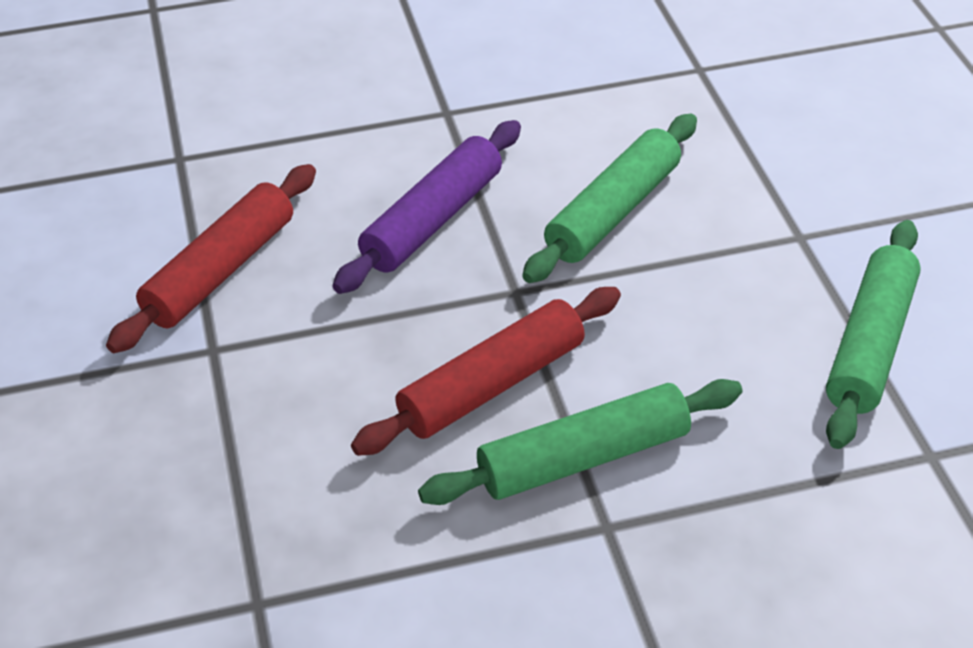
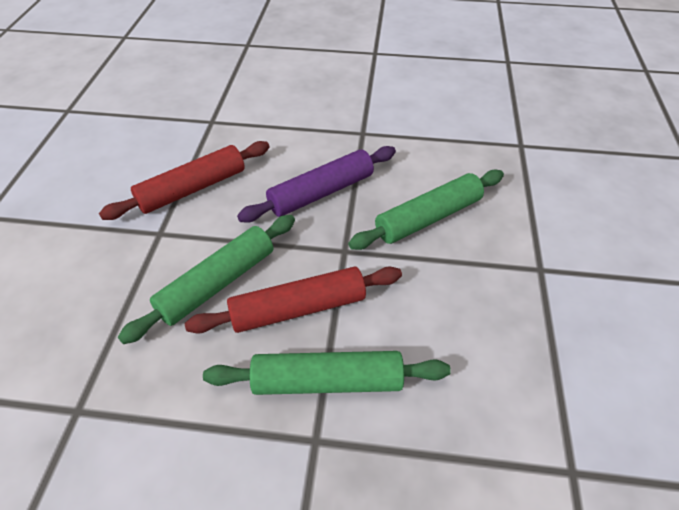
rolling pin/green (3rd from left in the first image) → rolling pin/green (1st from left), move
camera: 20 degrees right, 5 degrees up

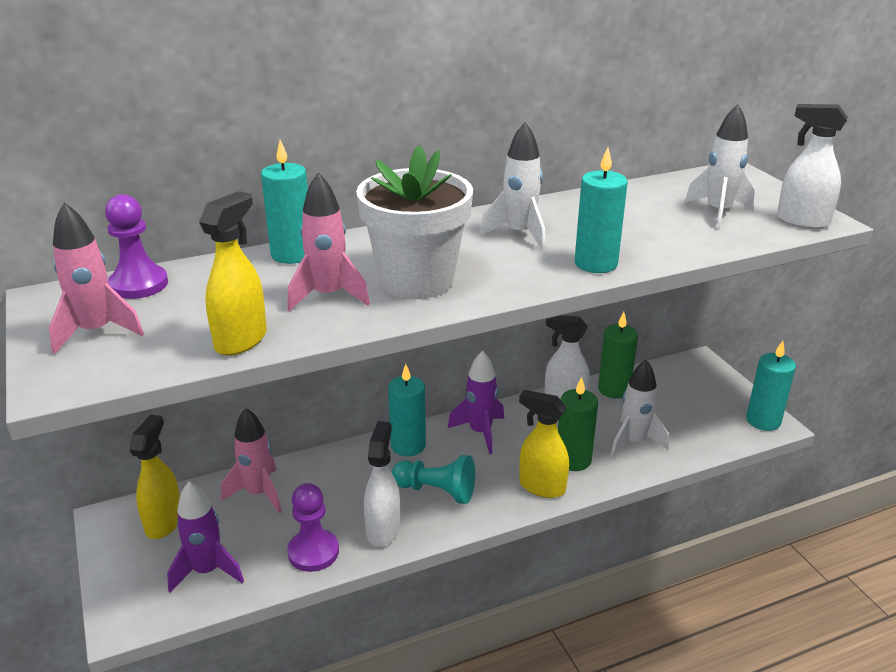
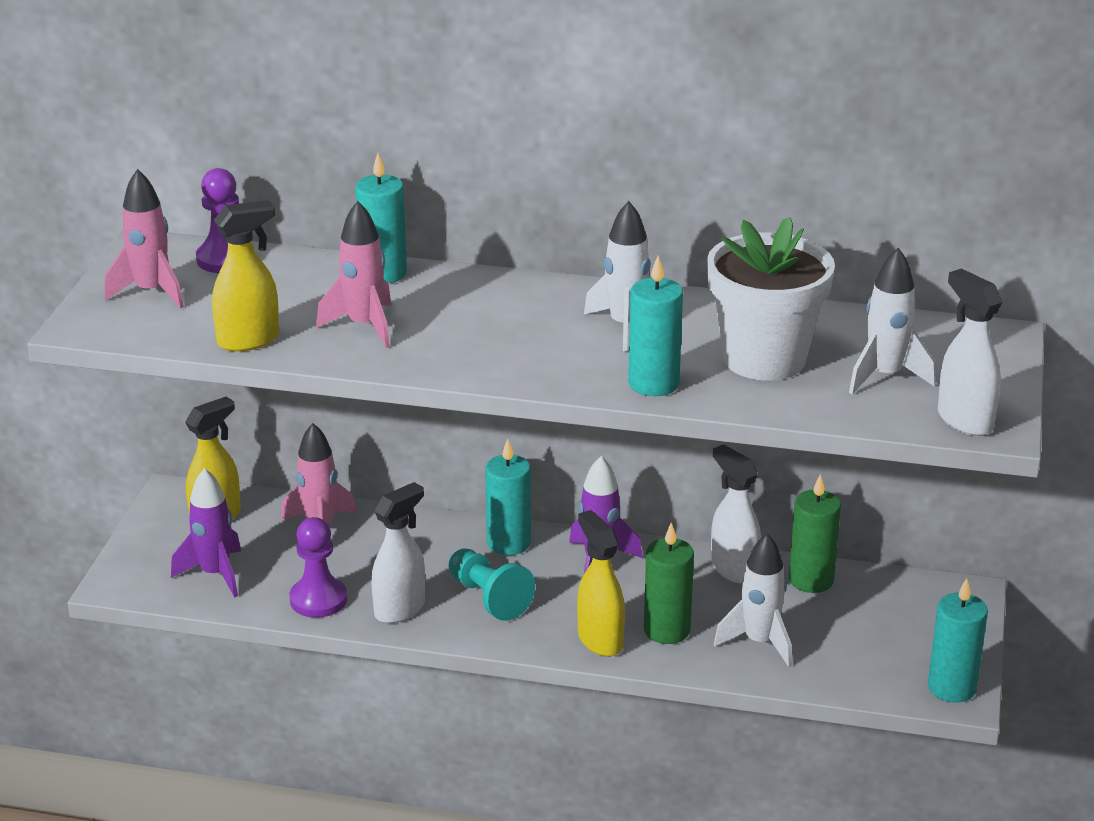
flower pot/white, move
camera: 35 degrees right, 0 degrees up

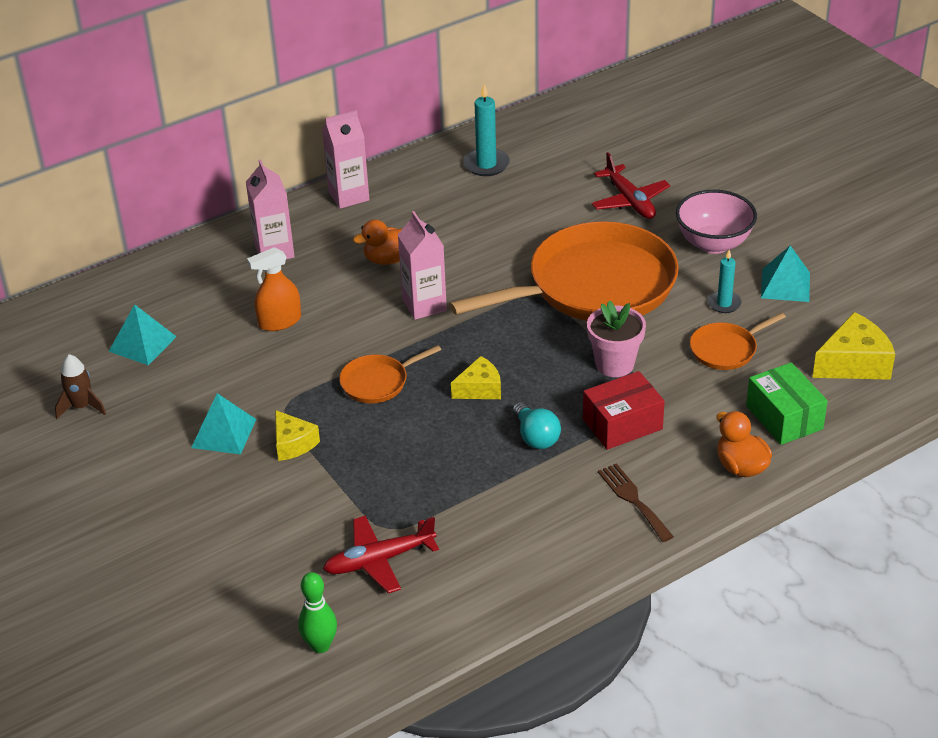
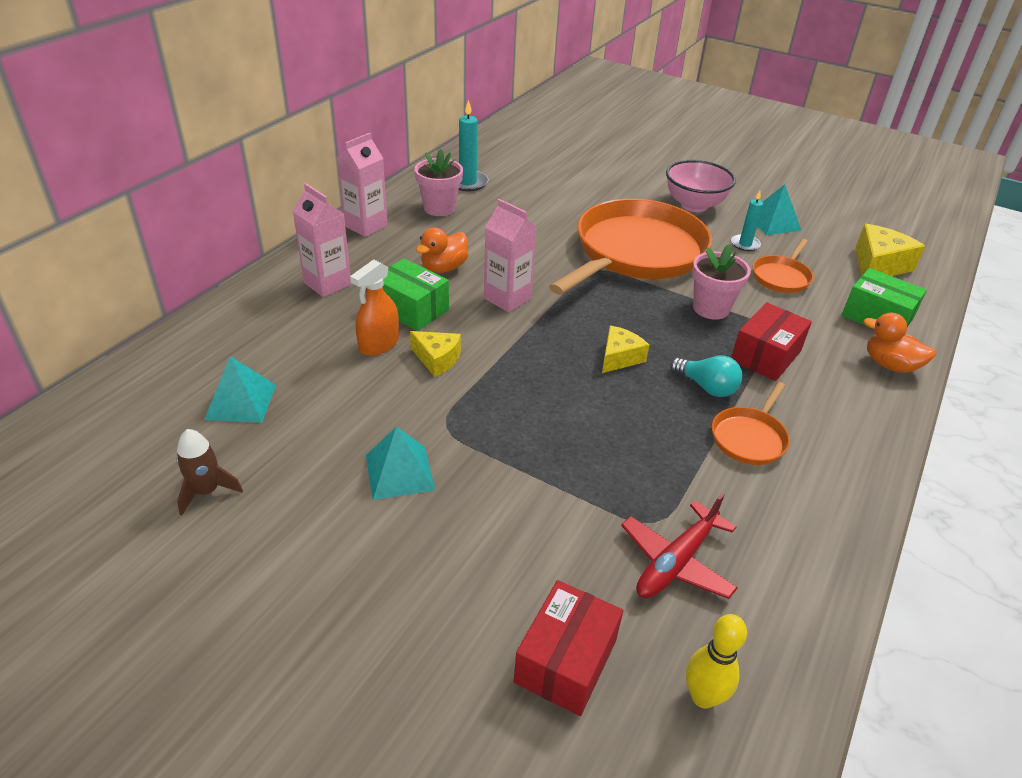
plane/red (2nd from left) → -
pan/orange (1st from left in the first image) → pan/orange (2nd from left), move
cheese/yellow (1st from left), move
fork/brown → -
bowling pin/green → bowling pin/yellow
- → flower pot/pink (1st from left)
- → box/green (1st from left)
- → box/red (1st from left)
camera: 30 degrees left, 0 degrees up

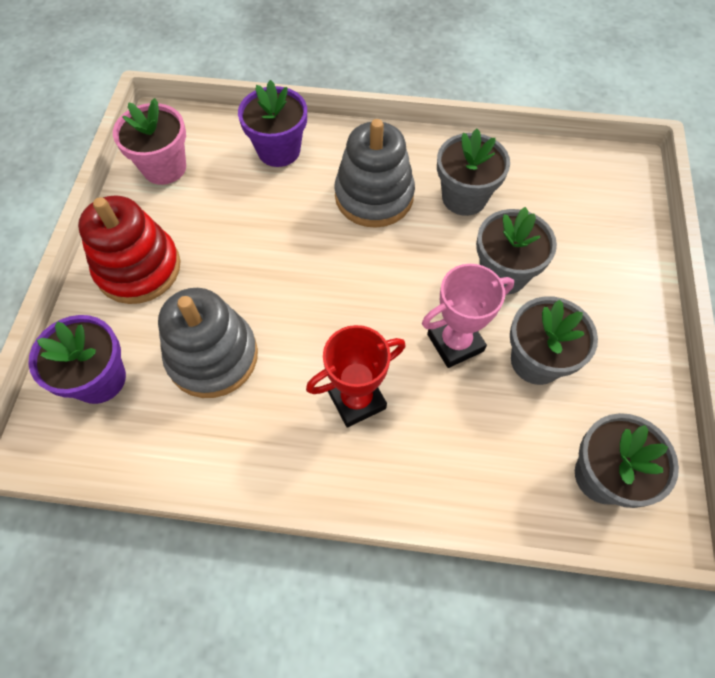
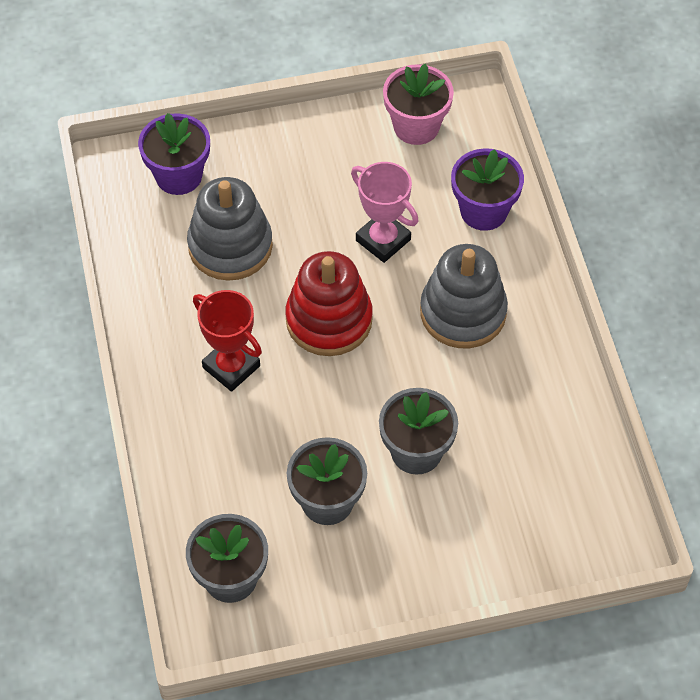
flower pot/grey (1st from left) → -
stacking toy/red, move
trophy/pink, move
camera: 70 degrees right, 5 degrees down

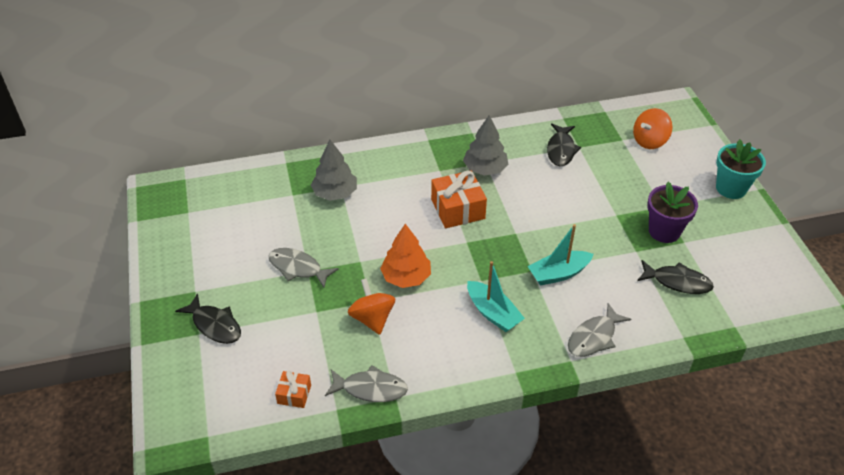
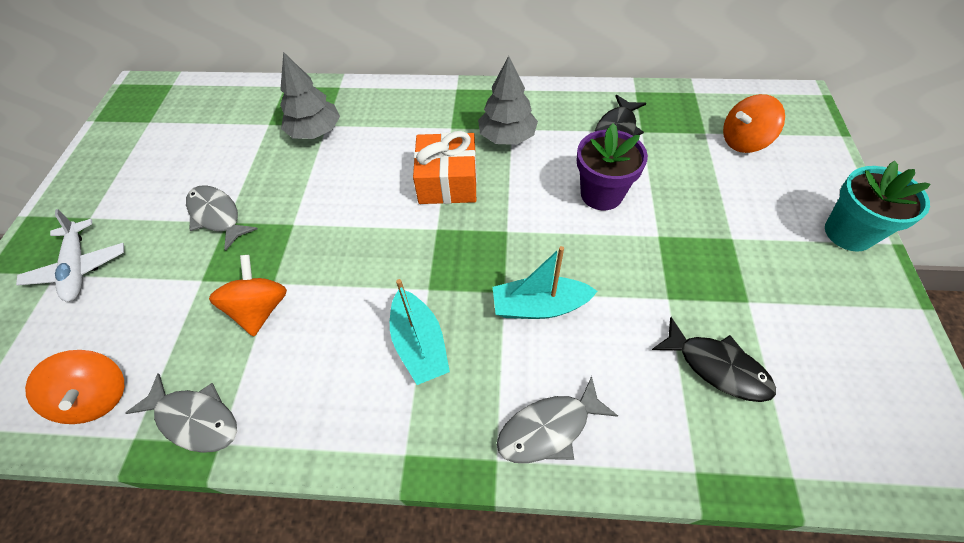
flower pot/purple, move
tree/orange → -
fish/black (1st from left) → plane/white
gift/orange (1st from left) → spinning top/orange (1st from left)
camera: 20 degrees right, 10 degrees up

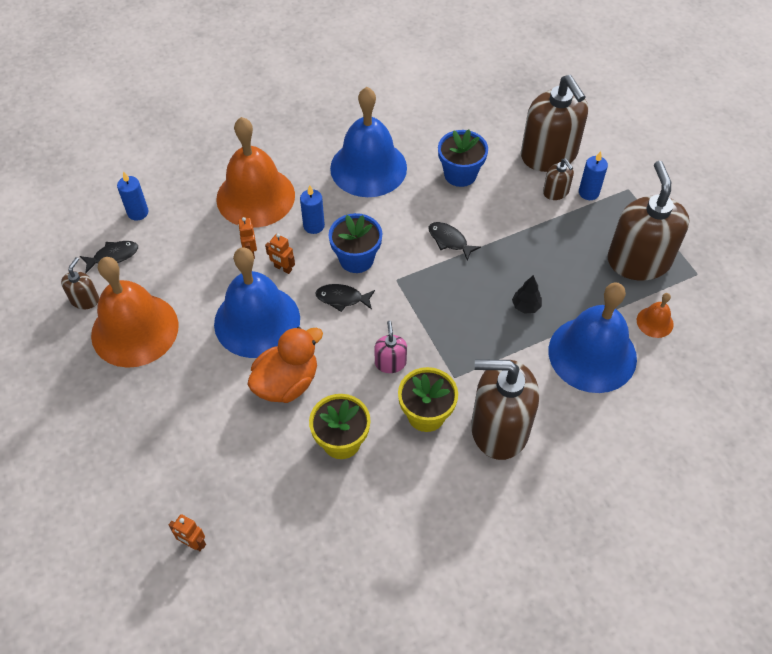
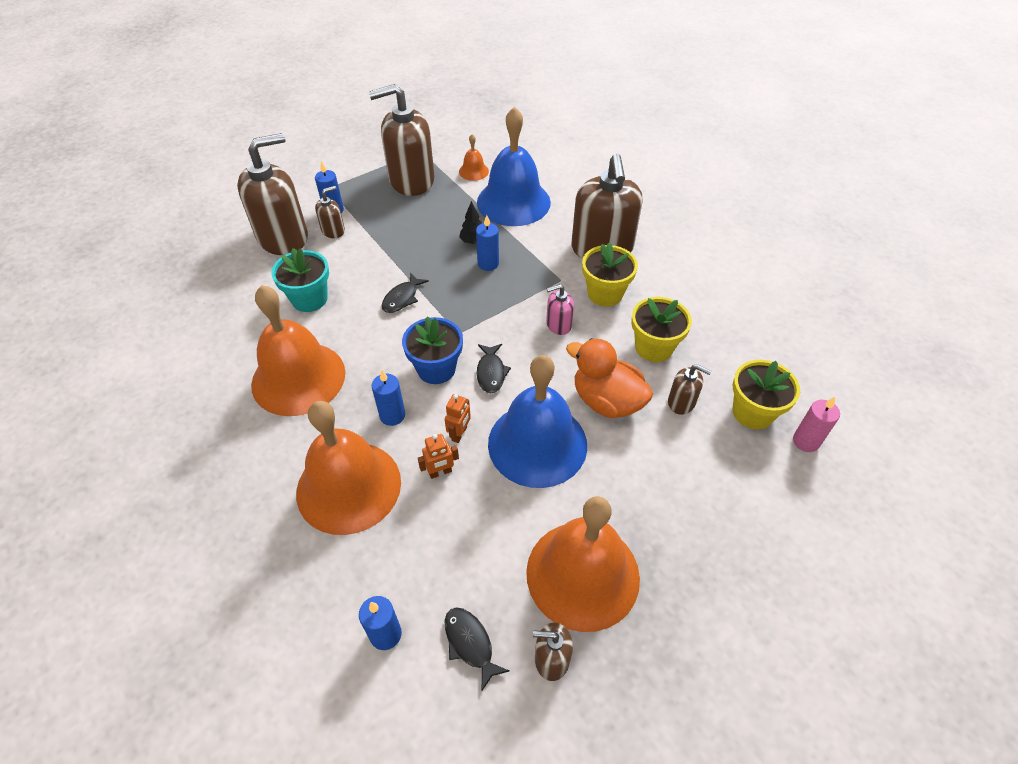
bell/blue (2nd from left) → bell/orange (1st from left)
flower pot/blue (2nd from left) → flower pot/turquoise
robot/orange (1st from left) → candle/pink
- → candle/blue (4th from left)
- → flower pot/yellow (3rd from left)
- → soap dispenser/brown (6th from left)
camera: 100 degrees left, 5 degrees down

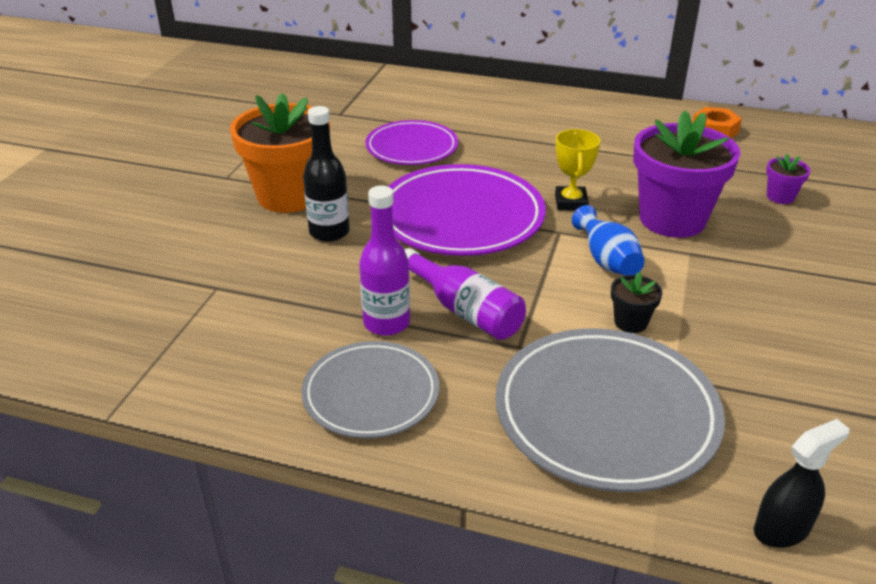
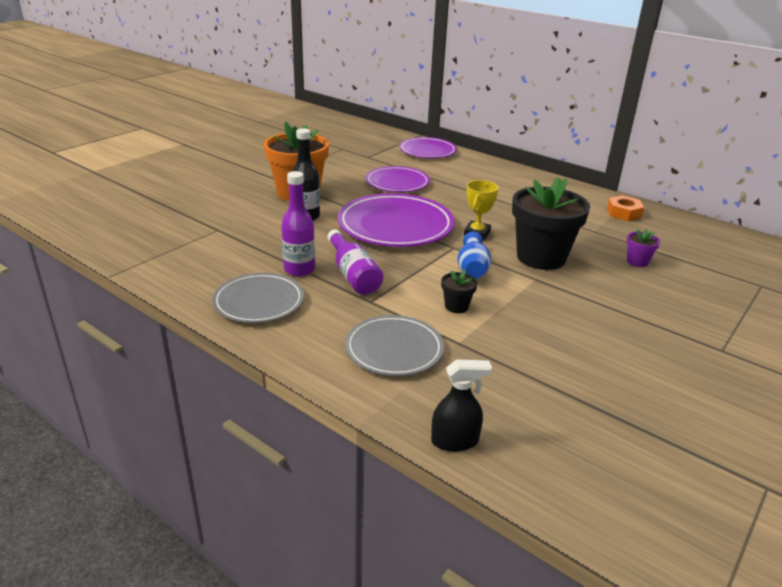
flower pot/purple (1st from left) → flower pot/black (2nd from left)
plate/grey (2nd from left), x0.63
- → plate/purple (3rd from left)
camera: 20 degrees right, 5 degrees down

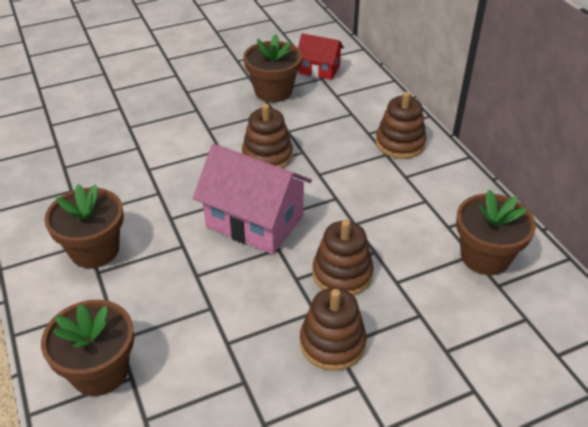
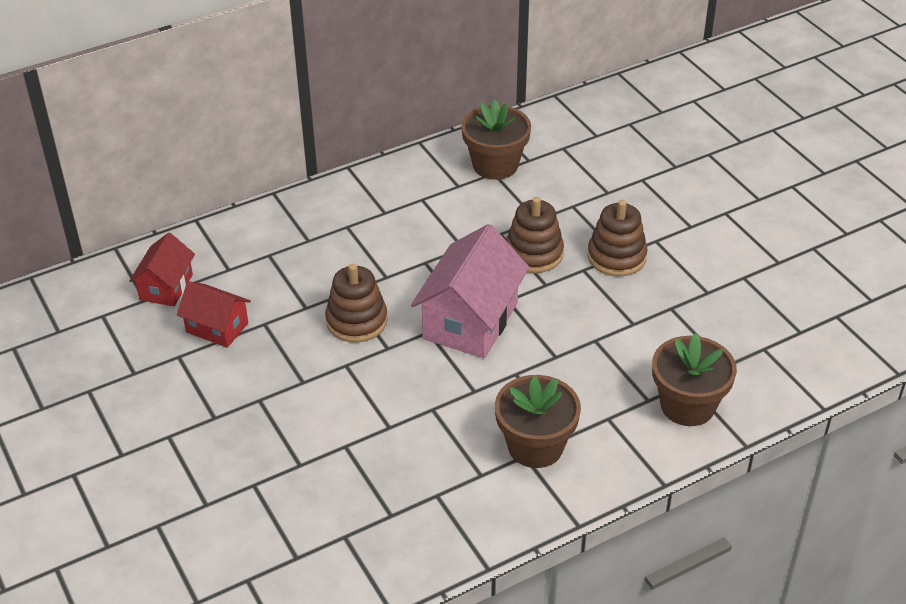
flower pot/brown (3rd from left) → house/red (2nd from left)
stacking toy/brown (4th from left) → -
camera: 95 degrees left, 0 degrees up

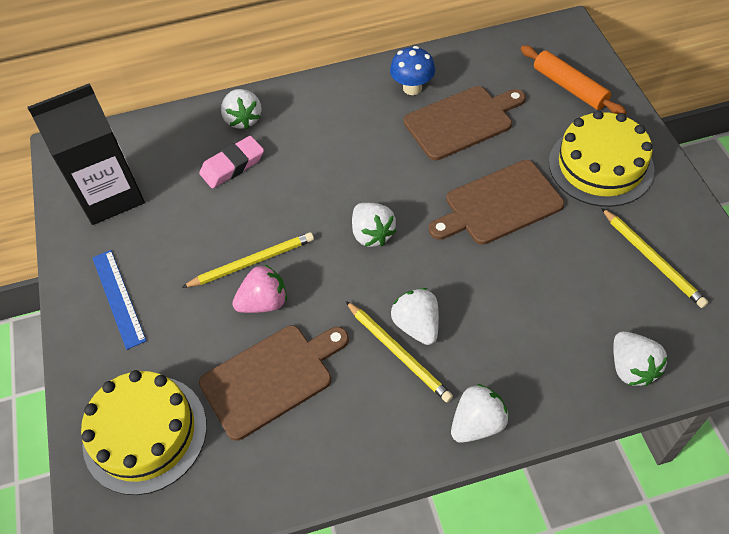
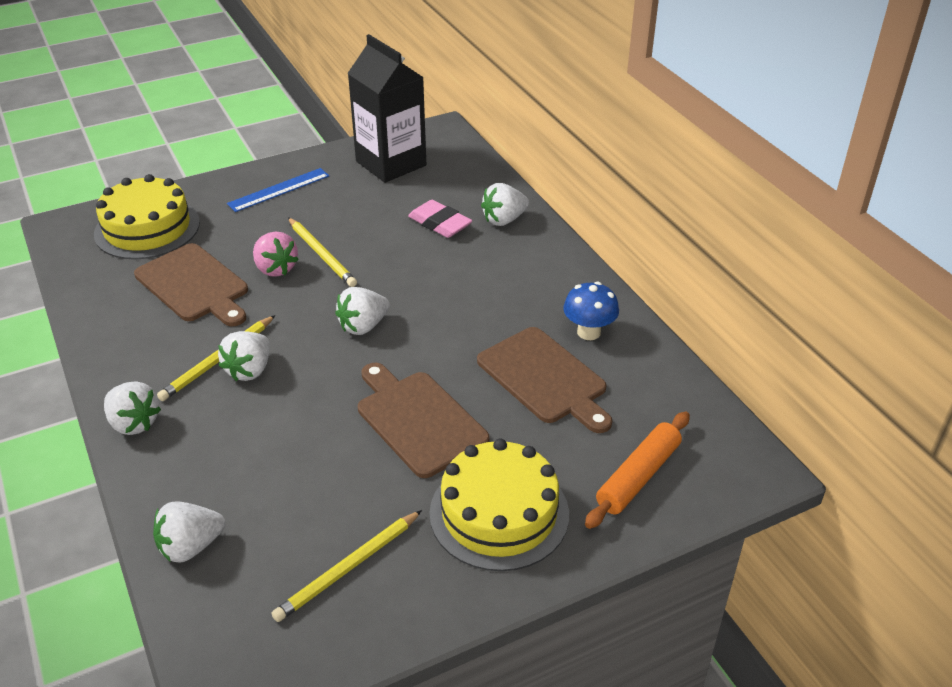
strawberry/white (3rd from left), 150 degrees clockwise
camera: 75 degrees right, 15 degrees down

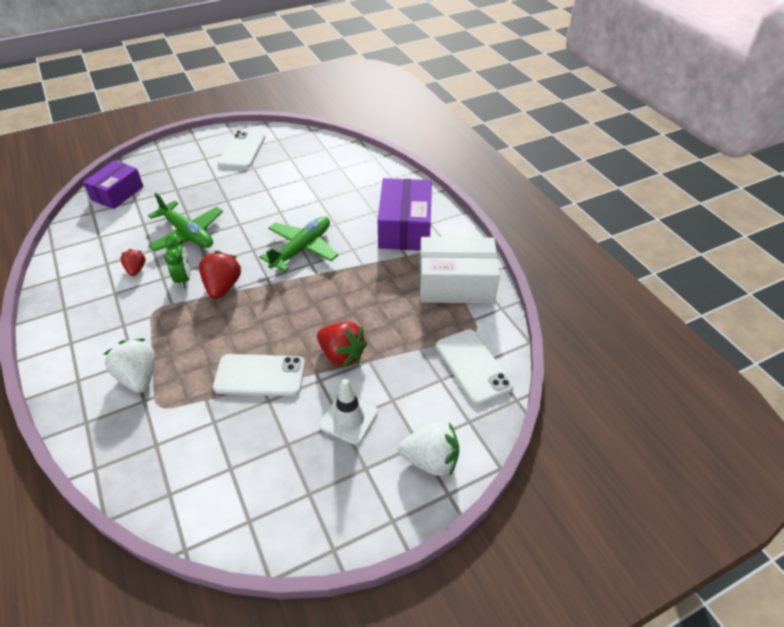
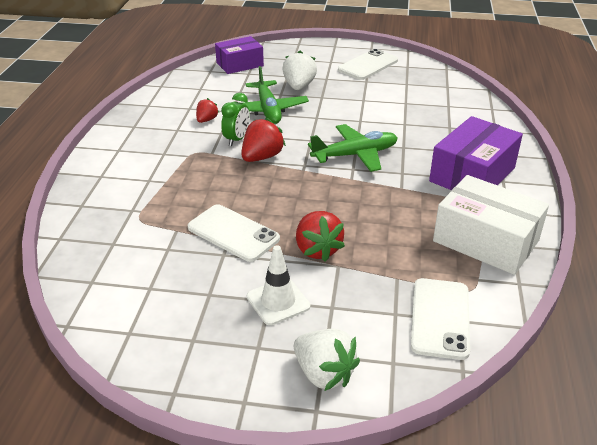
strawberry/white (1st from left), move
camera: 35 degrees right, 10 degrees down

